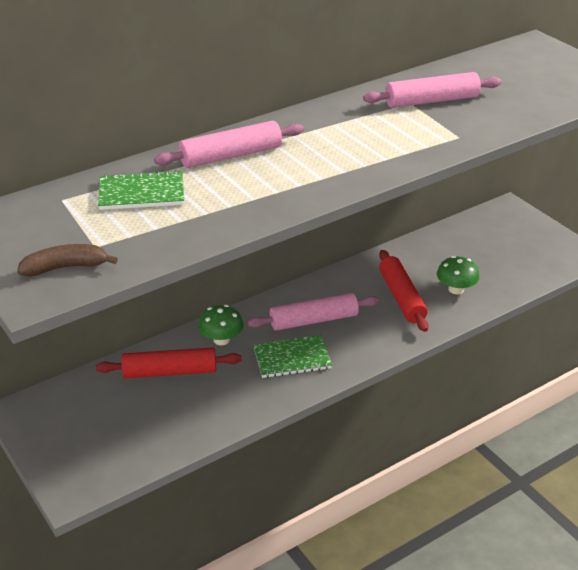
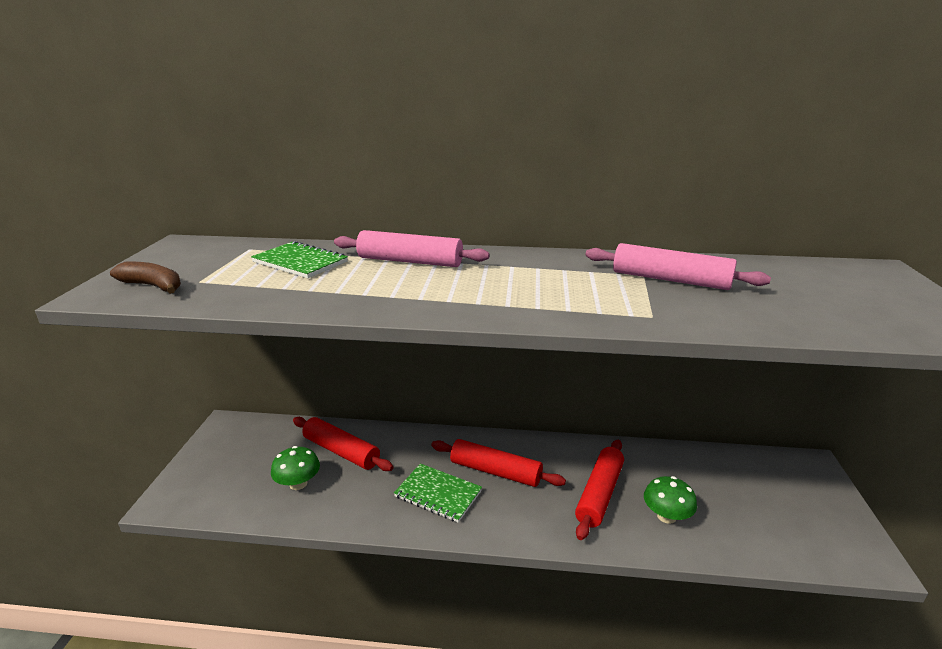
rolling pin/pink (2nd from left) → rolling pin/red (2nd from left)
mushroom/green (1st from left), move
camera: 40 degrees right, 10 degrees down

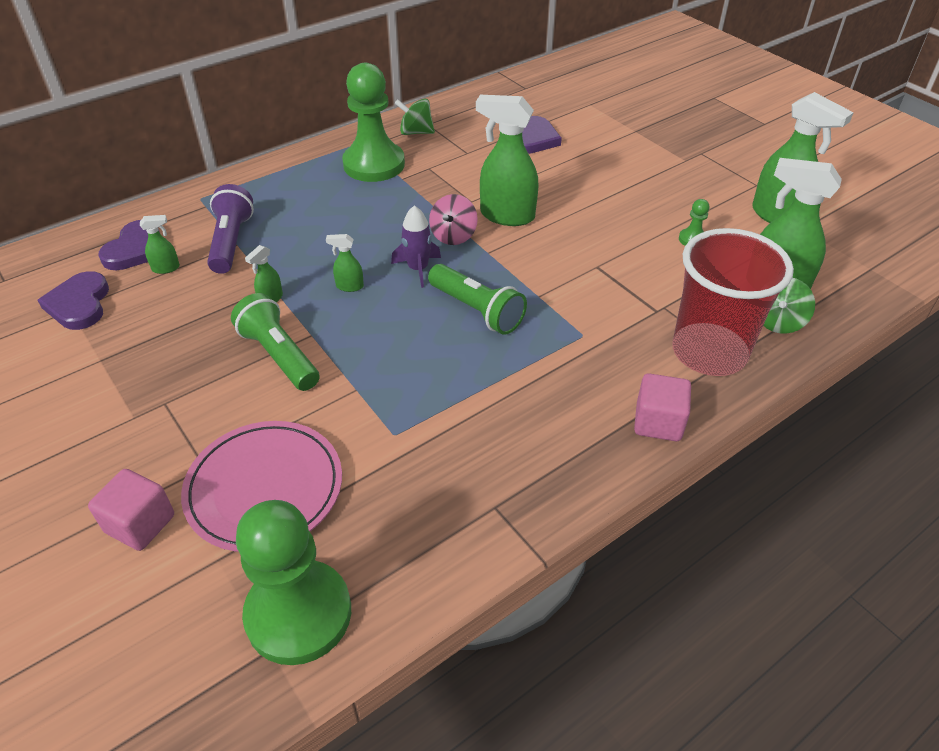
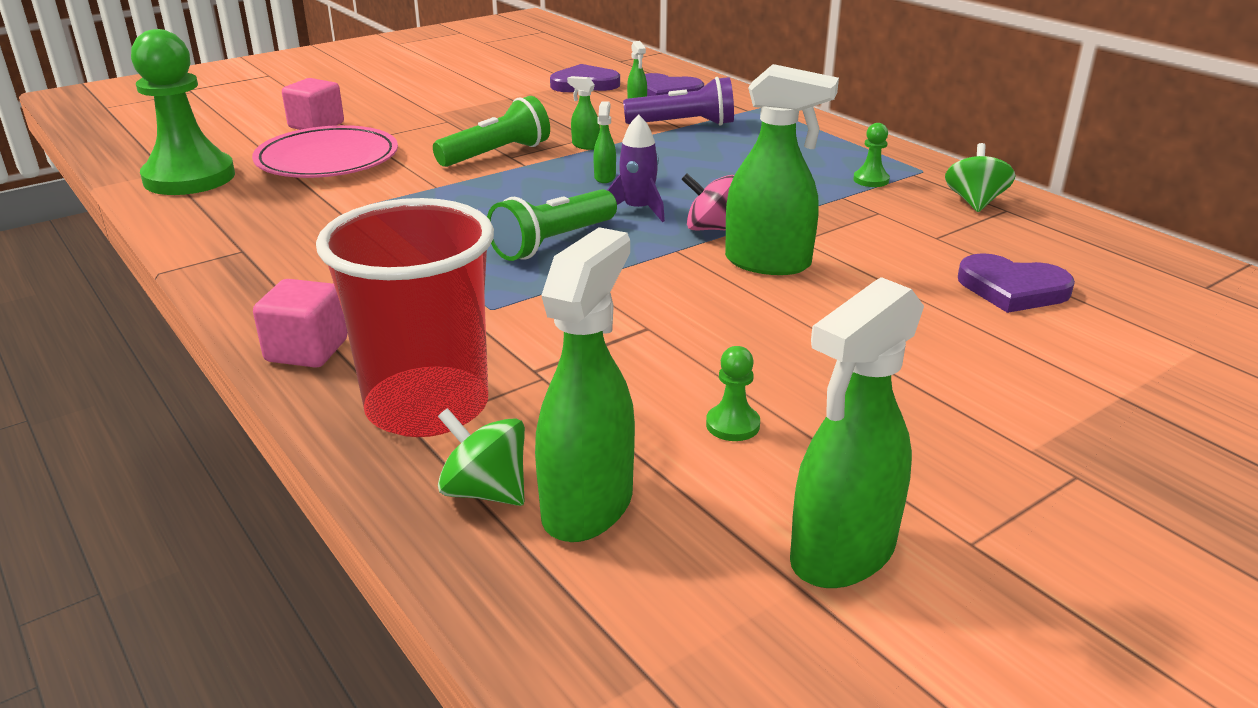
pawn/green (2nd from left in the first image) → pawn/green (3rd from left), x0.40
spray bottle/green (4th from left in the first image) → spray bottle/green (5th from left), 90 degrees clockwise
camera: 90 degrees right, 15 degrees down

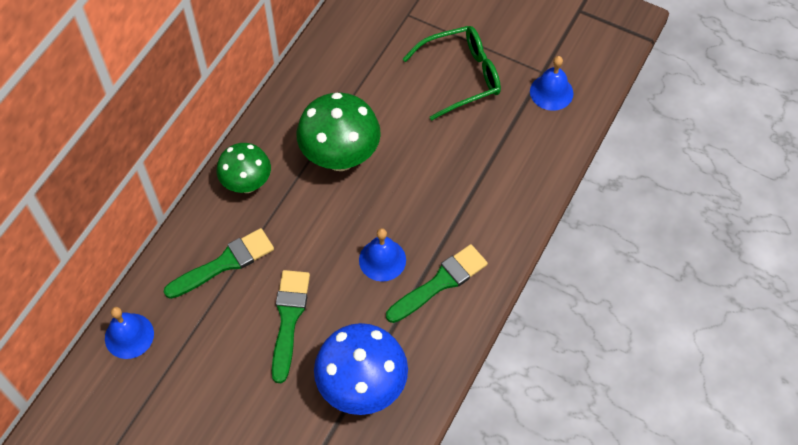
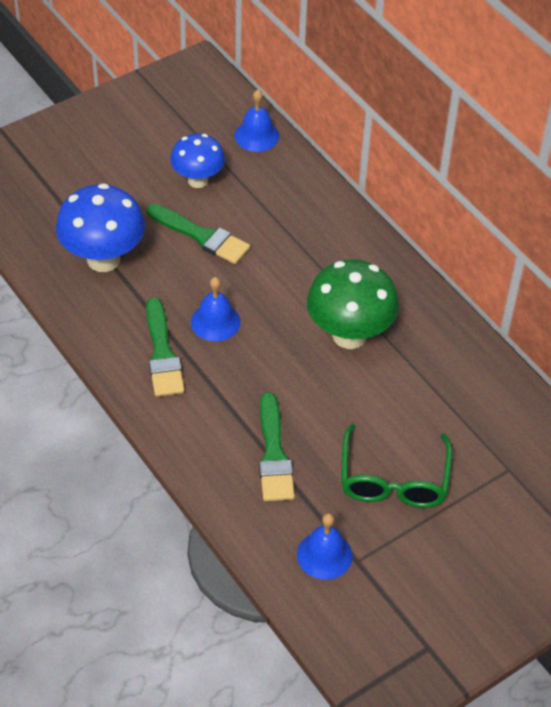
mushroom/green (1st from left) → -
brush/green (1st from left in the first image) → brush/green (3rd from left), move
- → mushroom/blue (2nd from left)
camera: 115 degrees right, 10 degrees down

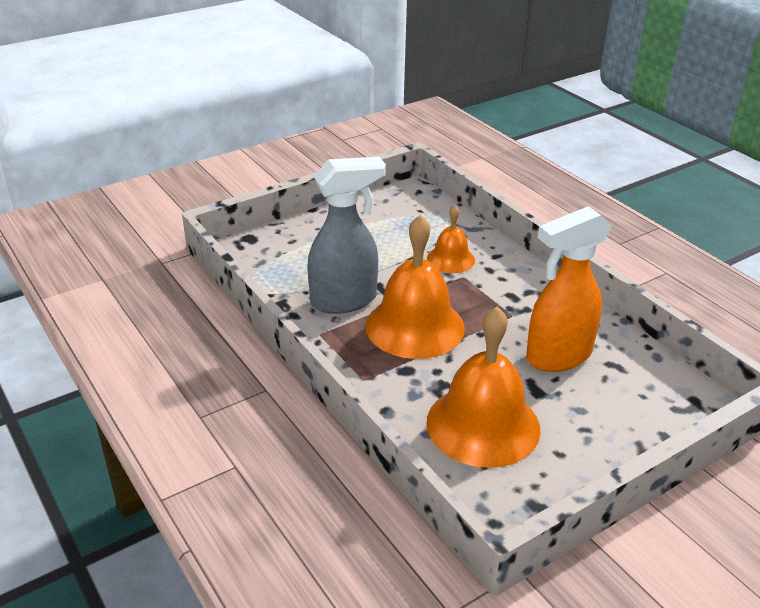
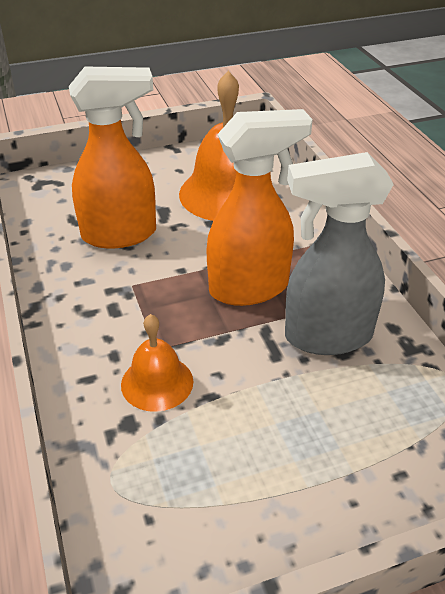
bell/orange (1st from left) → spray bottle/orange (2nd from left)
camera: 165 degrees left, 5 degrees up

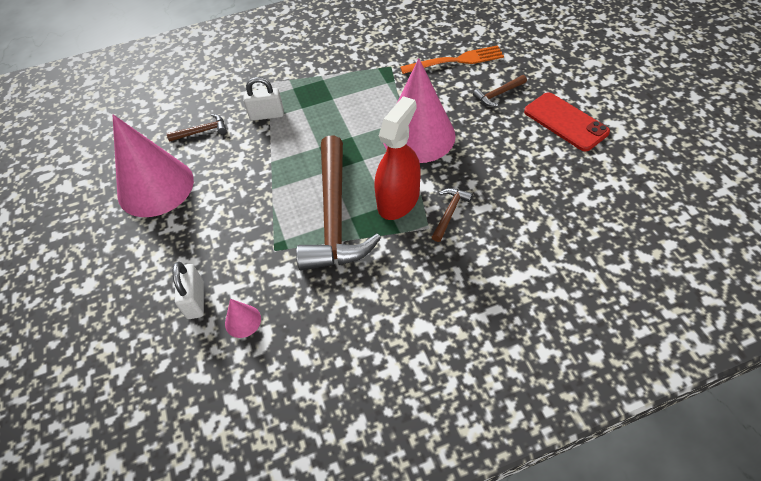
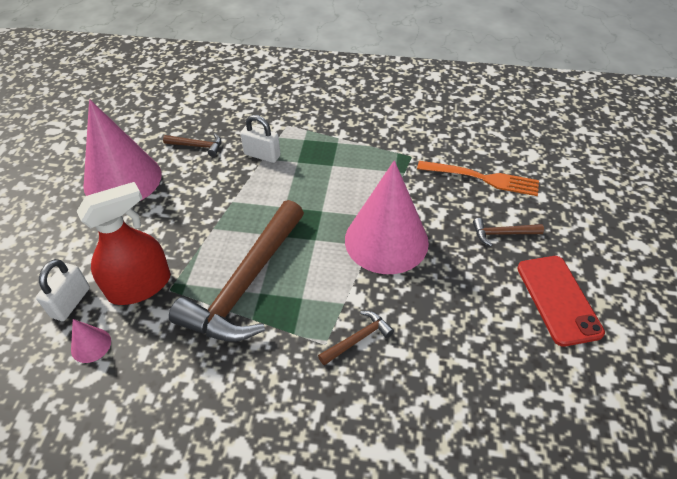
spray bottle/red, move
camera: 25 degrees right, 5 degrees down

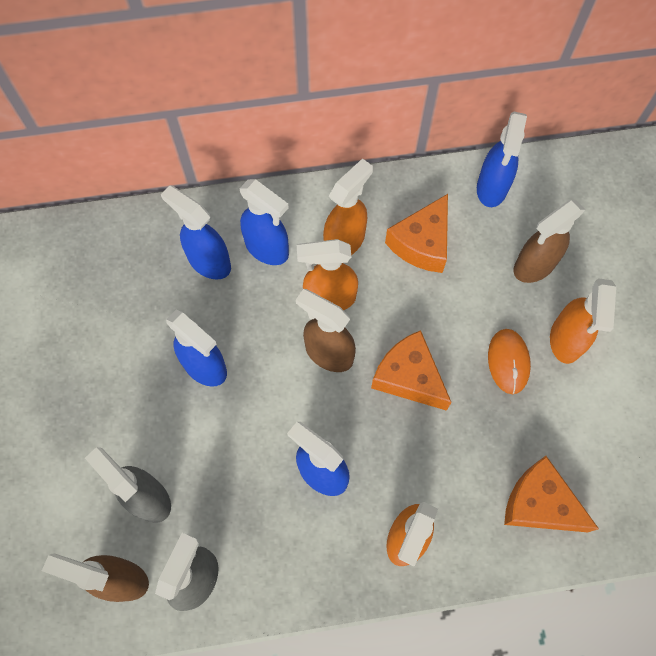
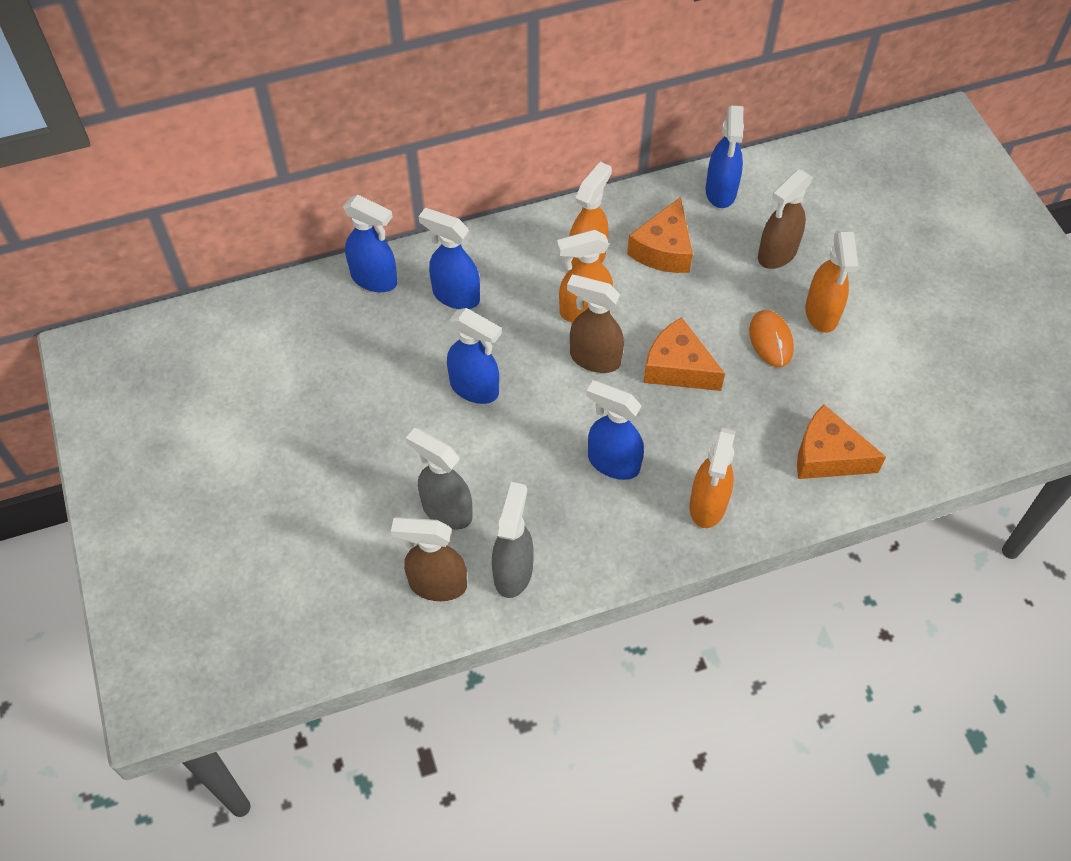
spray bottle/blue (3rd from left in the first image) → spray bottle/blue (1st from left), move
camera: 10 degrees left, 10 degrees down

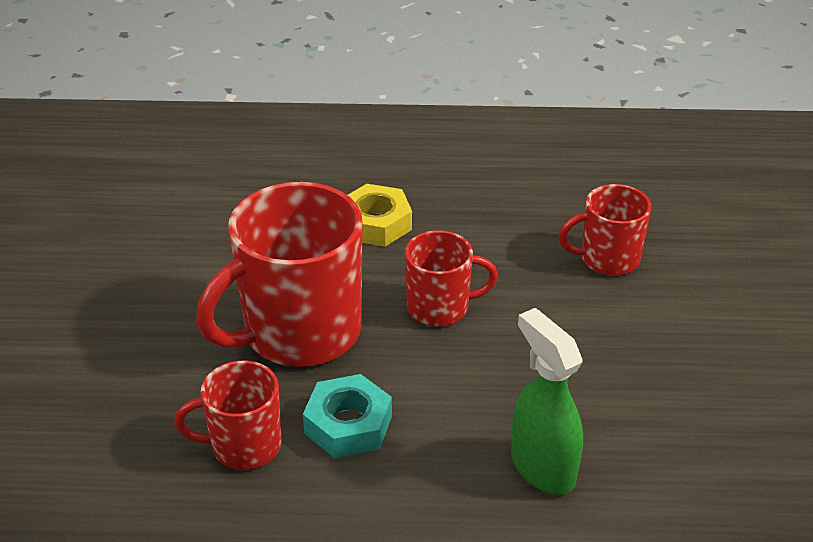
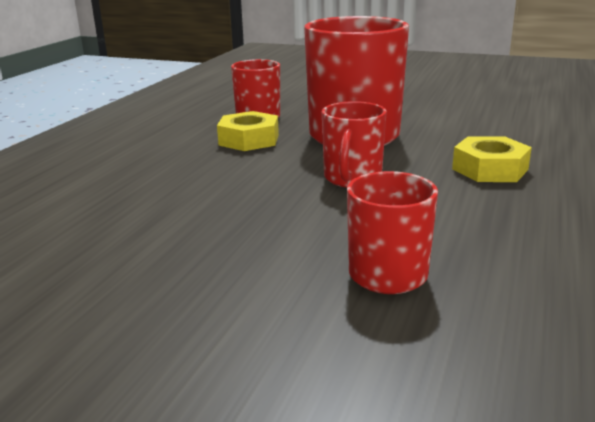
spray bottle/green → -
nut/turquoise → nut/yellow (1st from left)
camera: 110 degrees right, 15 degrees down

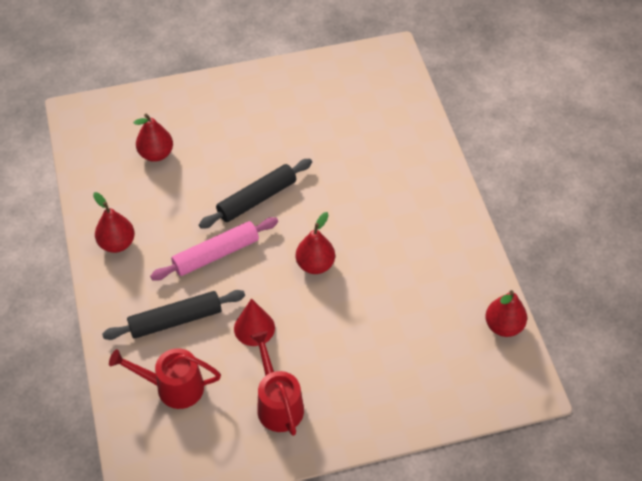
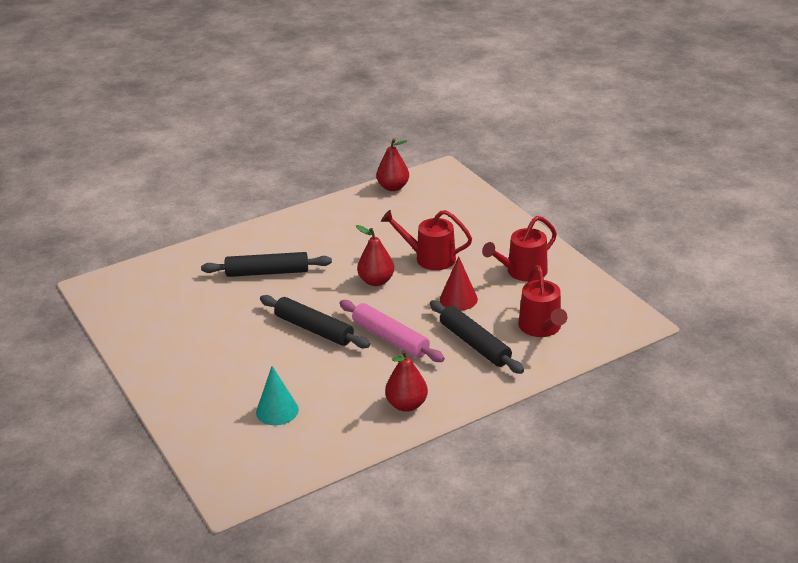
pear/red (2nd from left) → cone/turquoise
- → watering can/red (1st from left)
- → rolling pin/black (1st from left)
camera: 105 degrees left, 20 degrees down

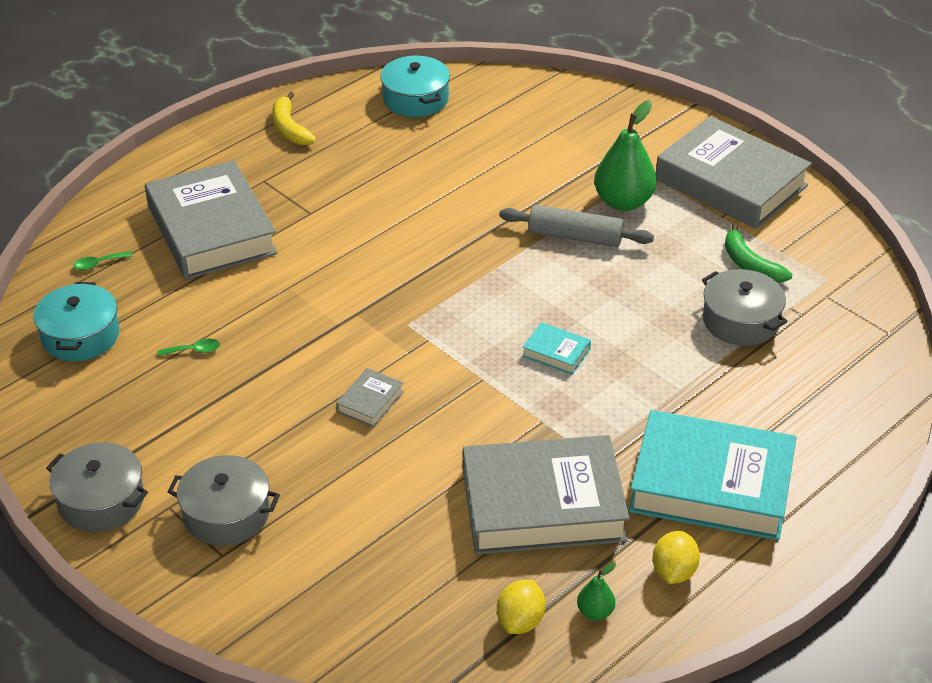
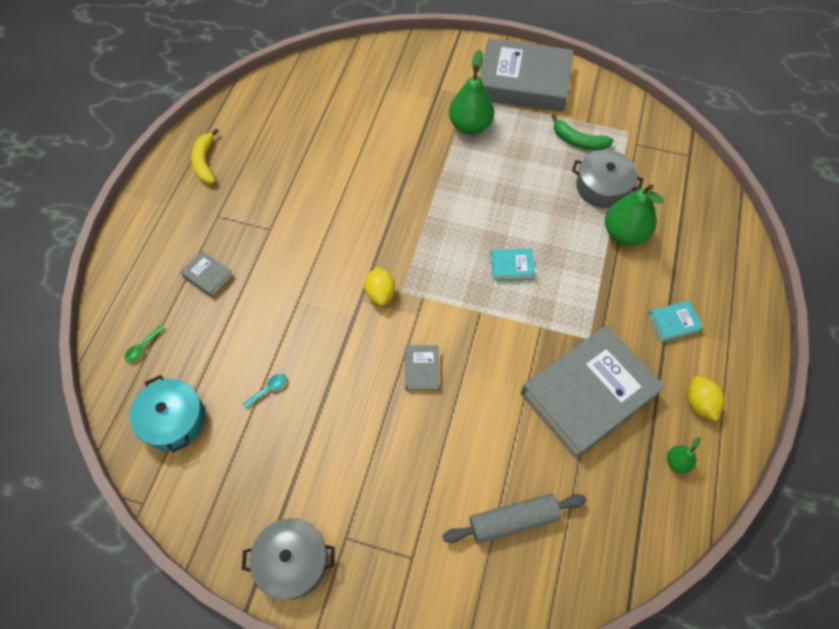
pot/turquoise (2nd from left) → -
banana/yellow, 45 degrees clockwise
book/grey (1st from left), x0.41
rolling pin/grey, move
spoon/green (2nd from left) → spoon/turquoise
book/turquoise (2nd from left), x0.41
pot/grey (2nd from left) → -
lemon/yellow (1st from left), move
- → pear/green (2nd from left)
camera: 30 degrees left, 20 degrees up

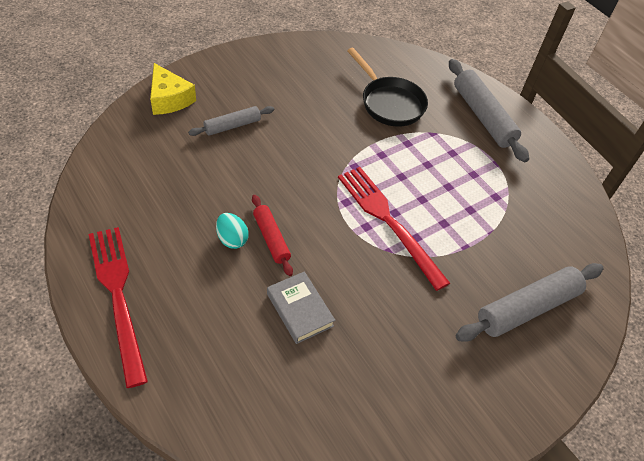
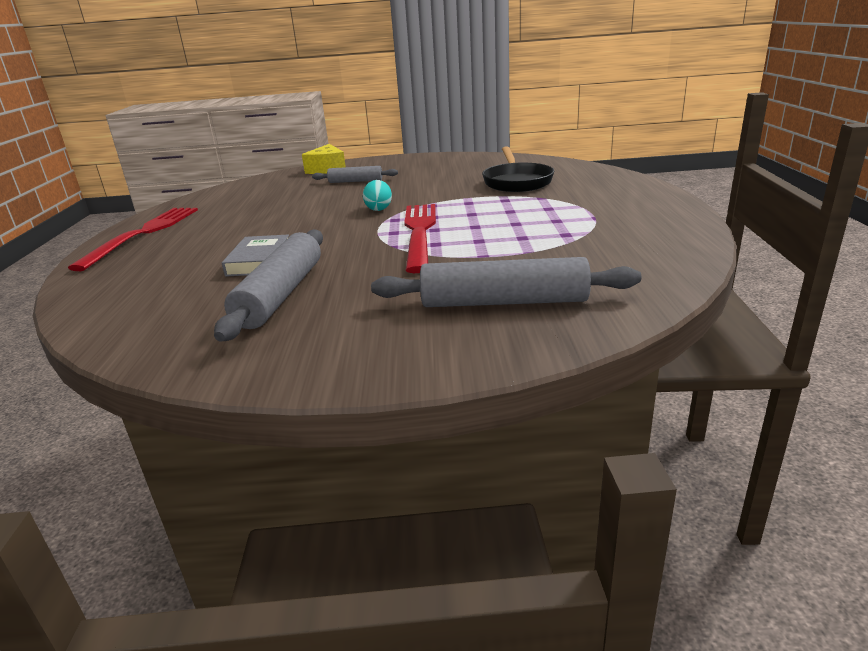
rolling pin/grey (2nd from left in the first image) → rolling pin/grey (1st from left), move
rolling pin/red → -
egg/turquoise, move
camera: 40 degrees right, 25 degrees down

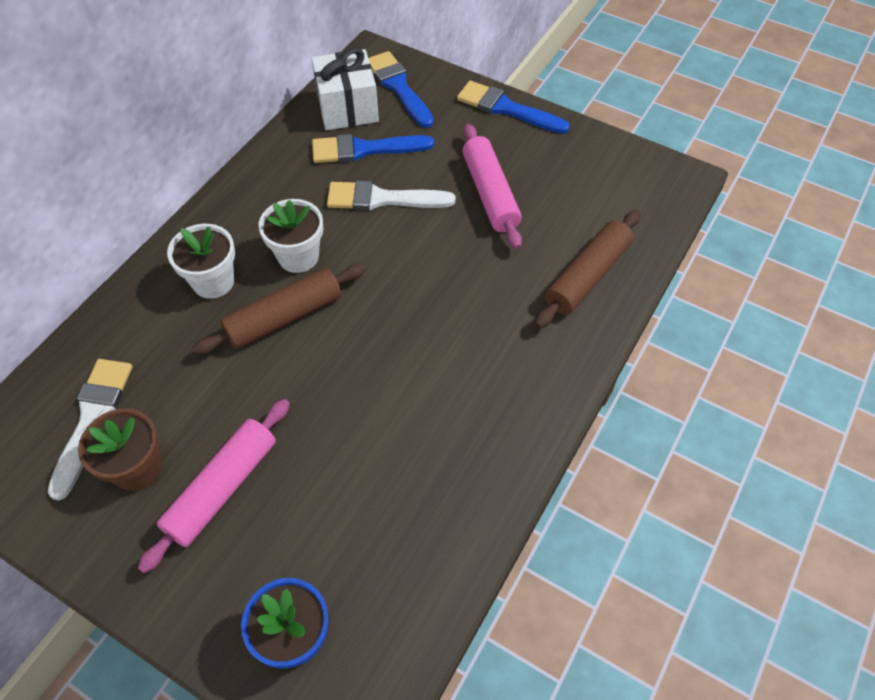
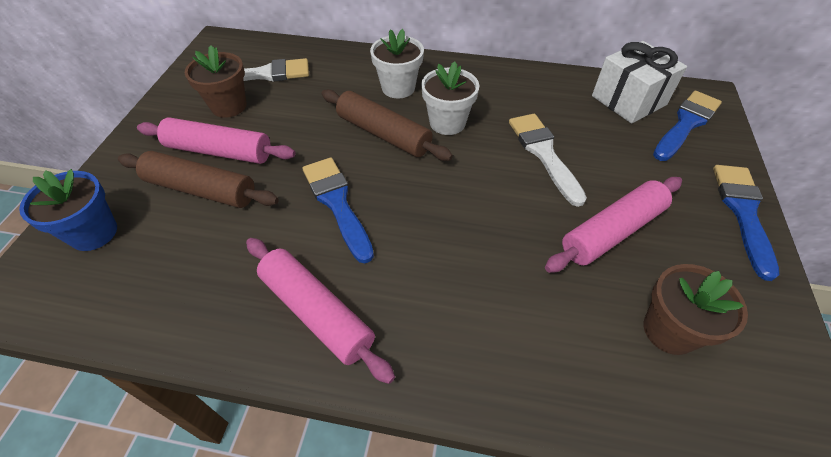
brush/blue (1st from left), move
rolling pin/brown (2nd from left in the first image) → rolling pin/brown (1st from left), move
- → rolling pin/pink (2nd from left)
- → flower pot/brown (2nd from left)
camera: 70 degrees right, 5 degrees down

